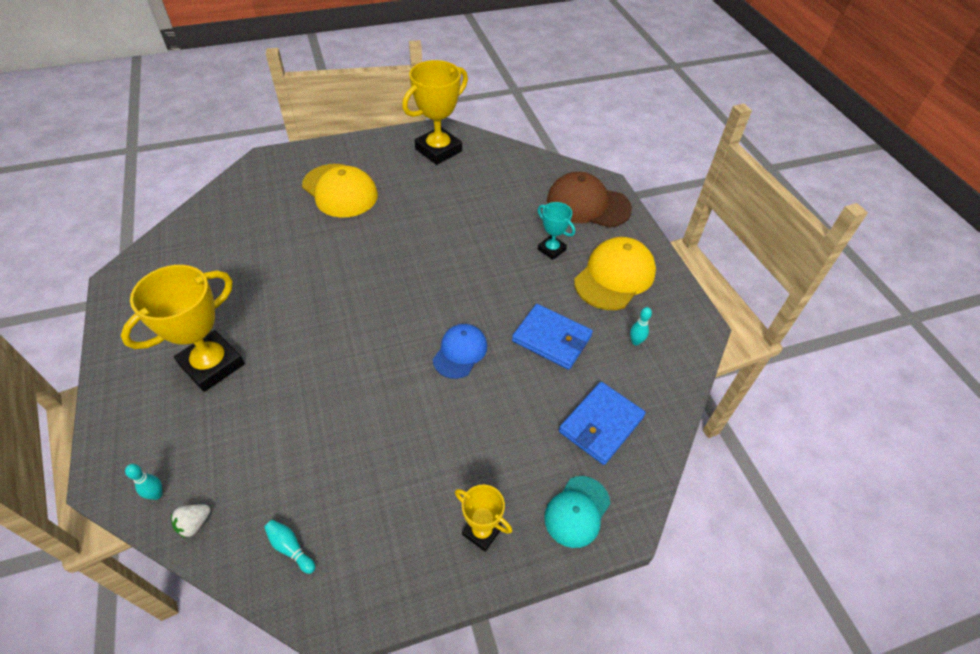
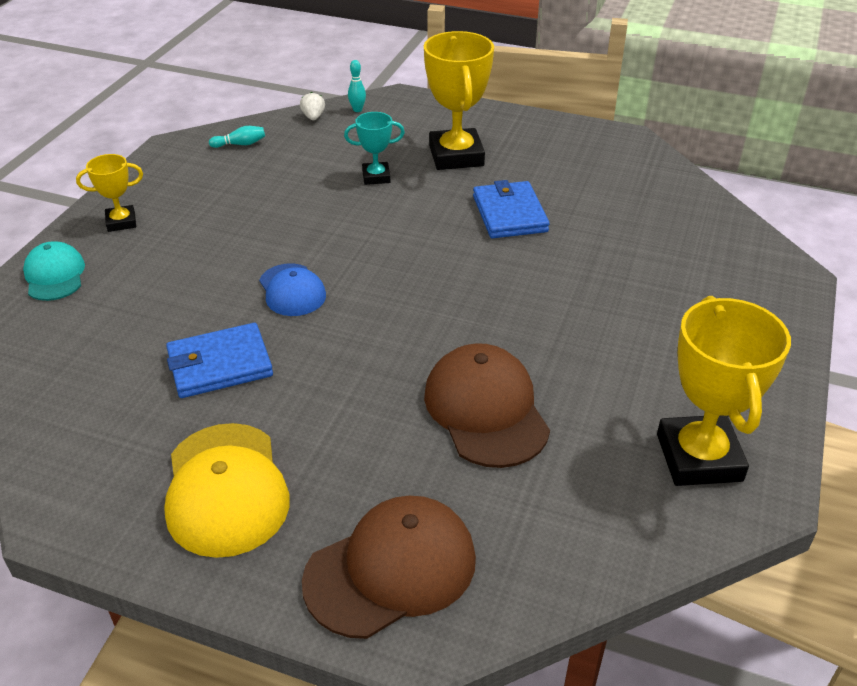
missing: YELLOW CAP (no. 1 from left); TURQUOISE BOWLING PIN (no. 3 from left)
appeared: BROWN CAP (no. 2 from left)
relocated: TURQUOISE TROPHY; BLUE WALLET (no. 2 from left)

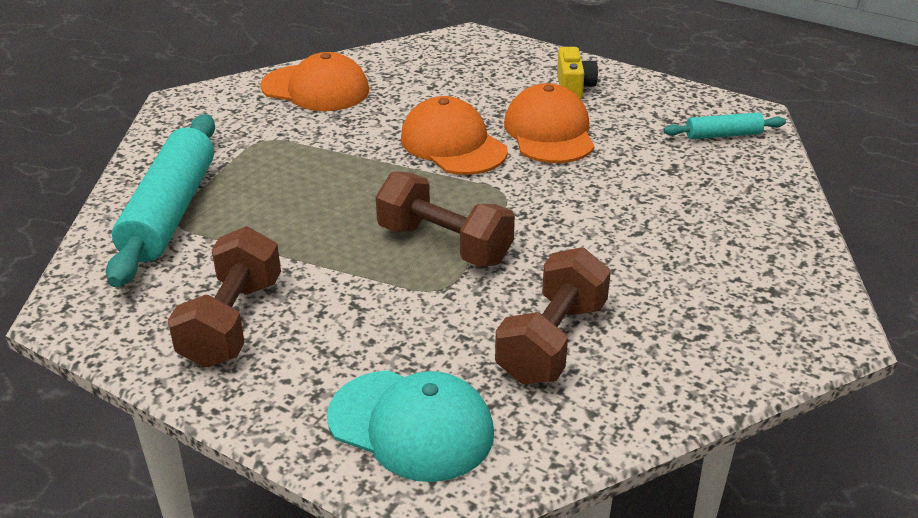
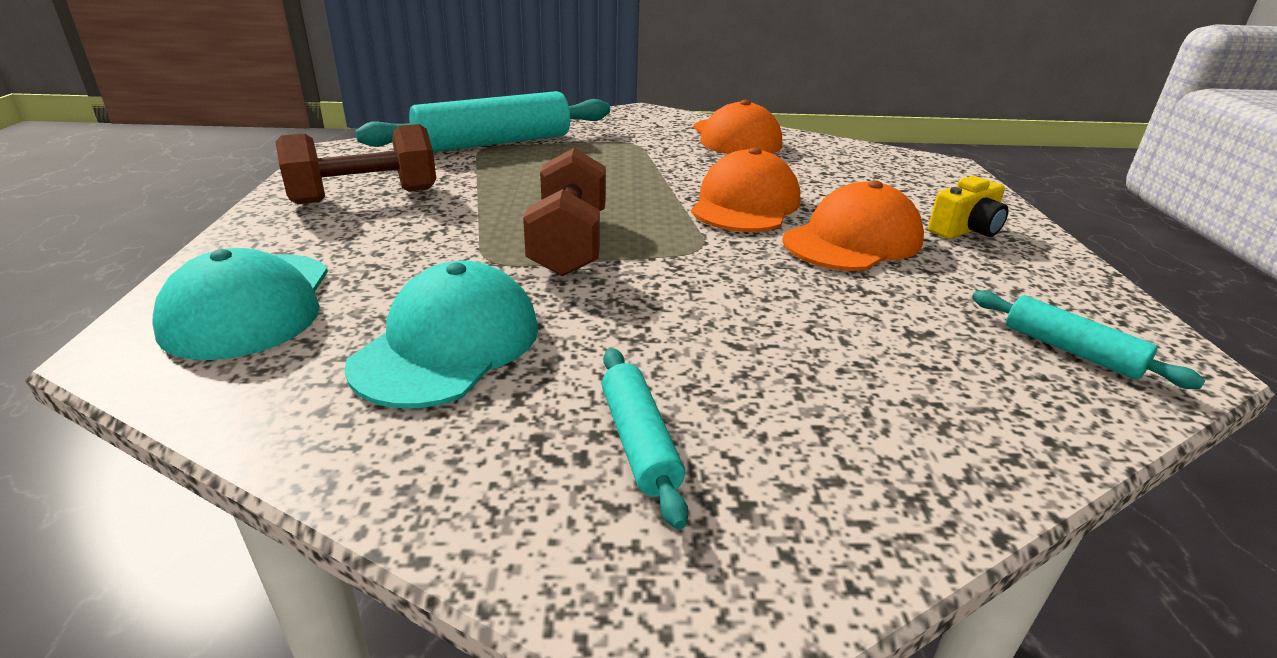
appeared: TURQUOISE ROLLING PIN (no. 2 from left)
exchanged: BROWN DUMBBELL (no. 3 from left) to TURQUOISE CAP (no. 2 from left)

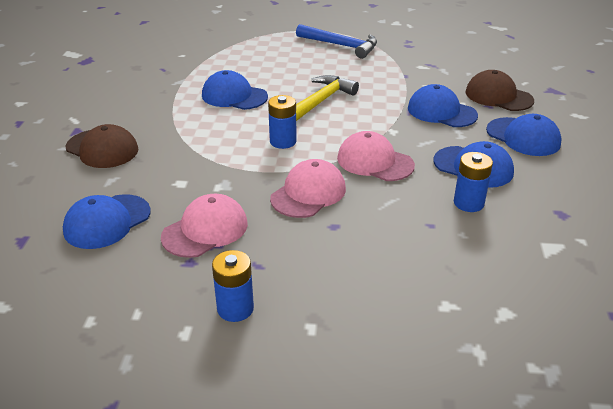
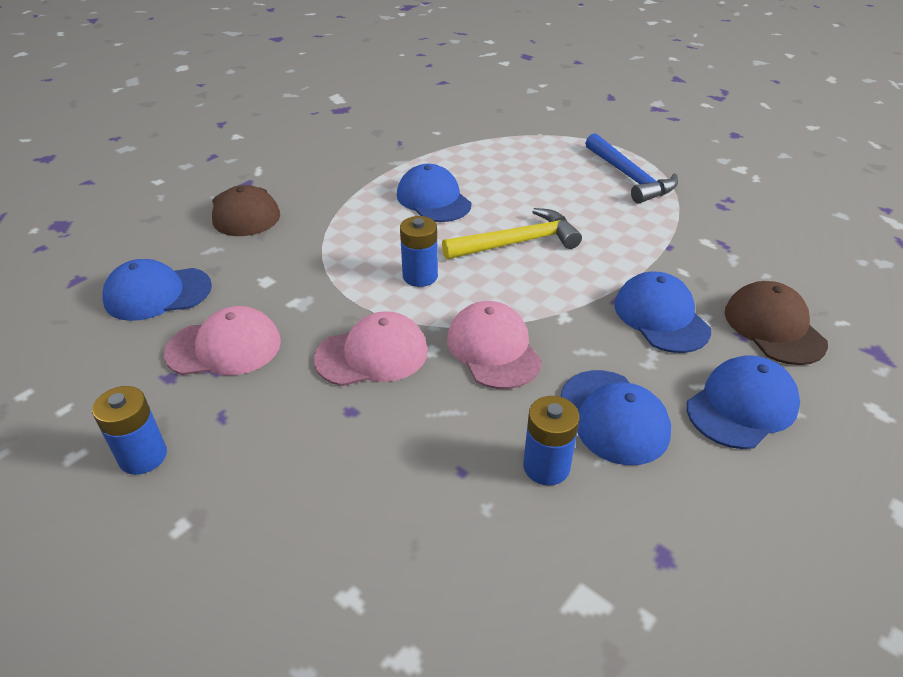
spun: BLUE CAP (no. 5 from left) 120 degrees counterclockwise

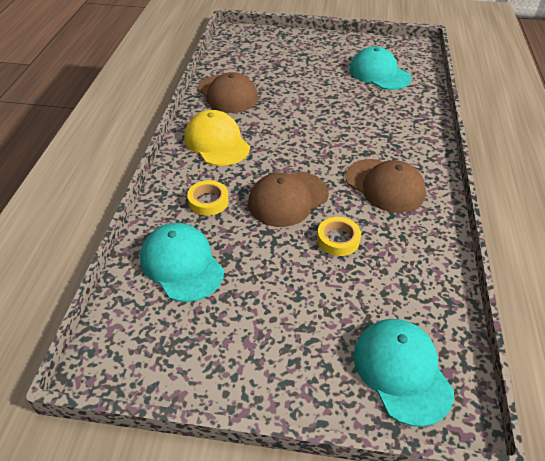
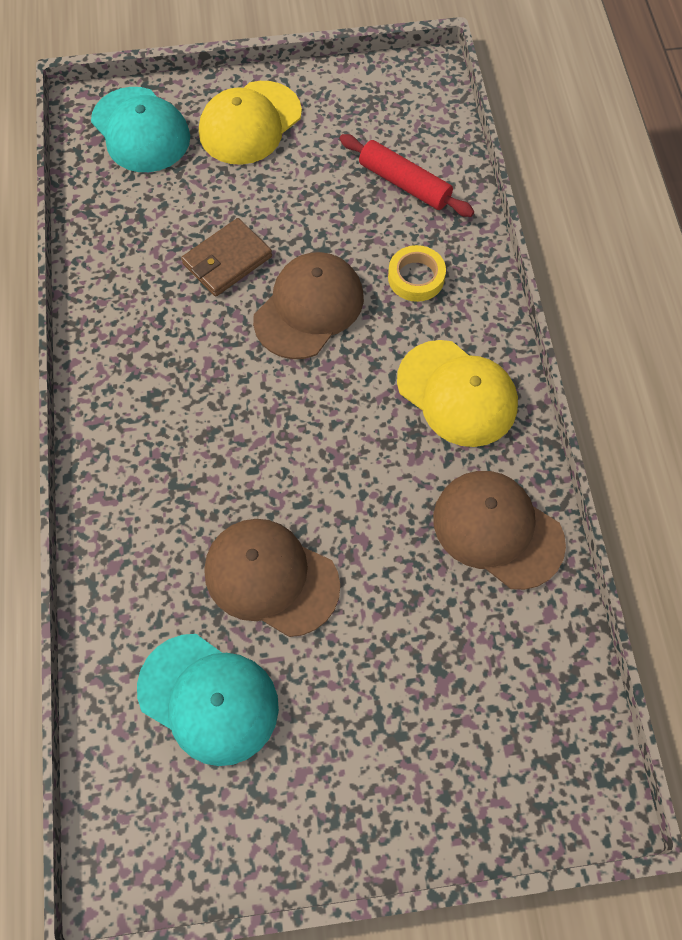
appeared: YELLOW CAP (no. 1 from left)
relocated: BROWN CAP (no. 3 from left in the first image) to BROWN CAP (no. 1 from left)
exchanged: TURQUOISE CAP (no. 1 from left) to RED ROLLING PIN; YELLOW TAPE (no. 2 from left) to BROWN WALLET

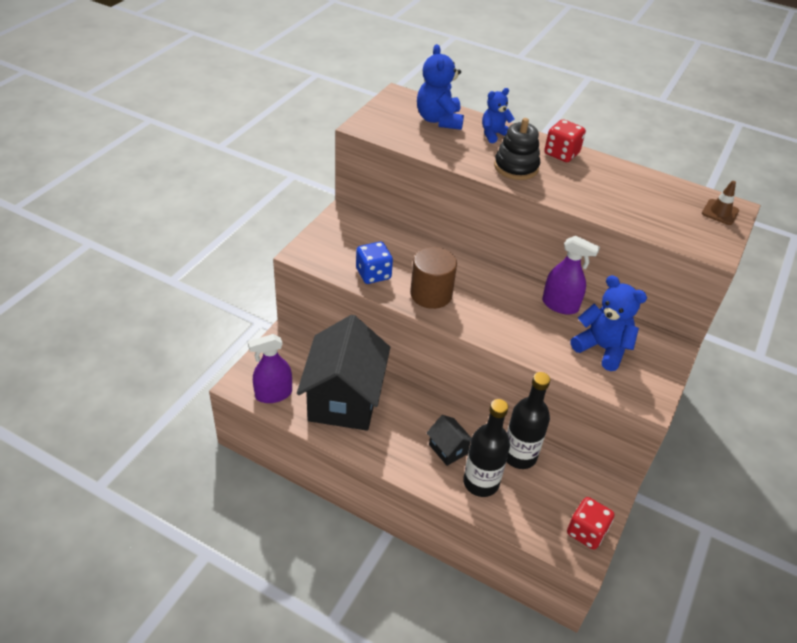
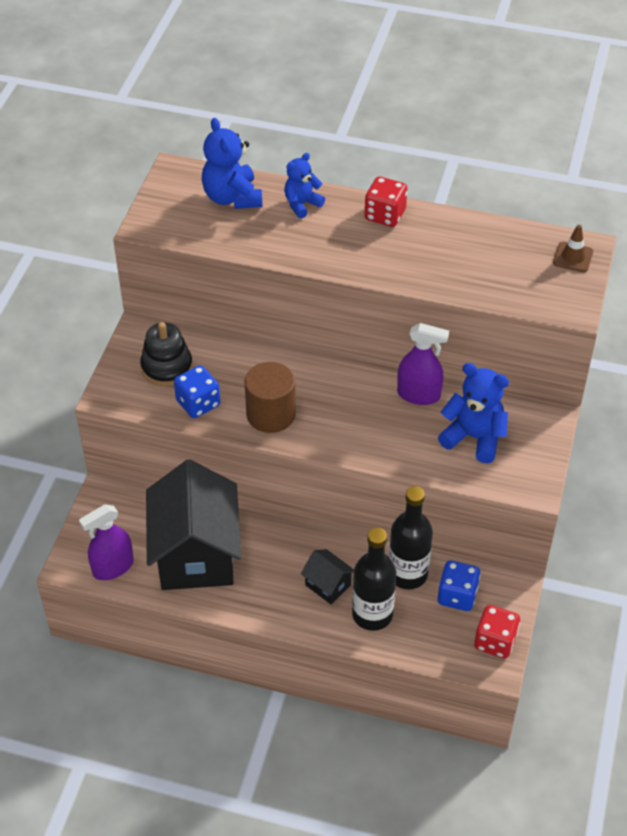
appeared: BLUE DICE (no. 2 from left)
relocated: BLACK STACKING TOY

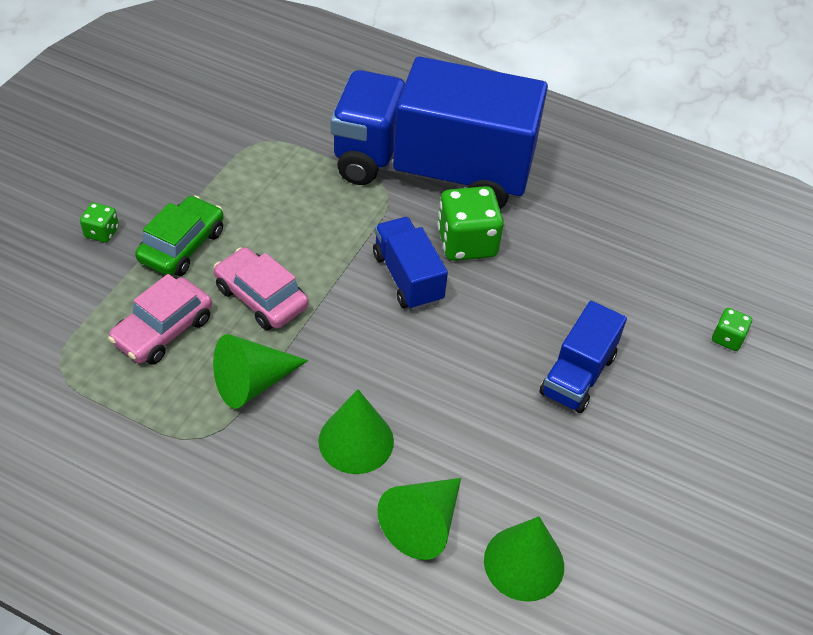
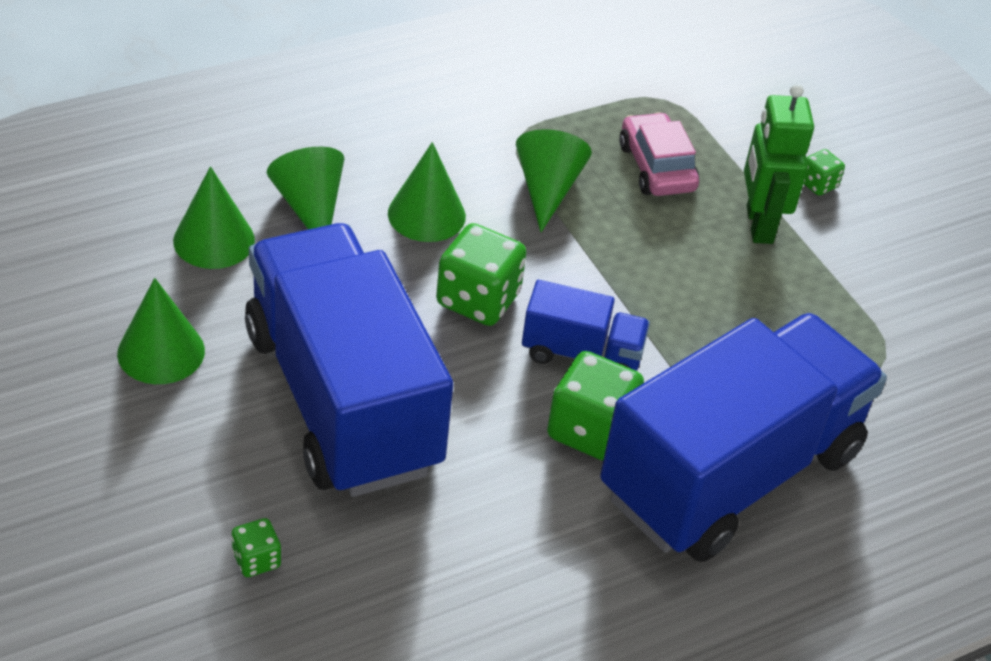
missing: PINK CAR (no. 2 from left)
appeared: GREEN CONE (no. 1 from left); GREEN DICE (no. 2 from left)
exchanged: GREEN CAR to GREEN ROBOT
size: BLUE TRUCK (no. 3 from left in the first image) x2.22

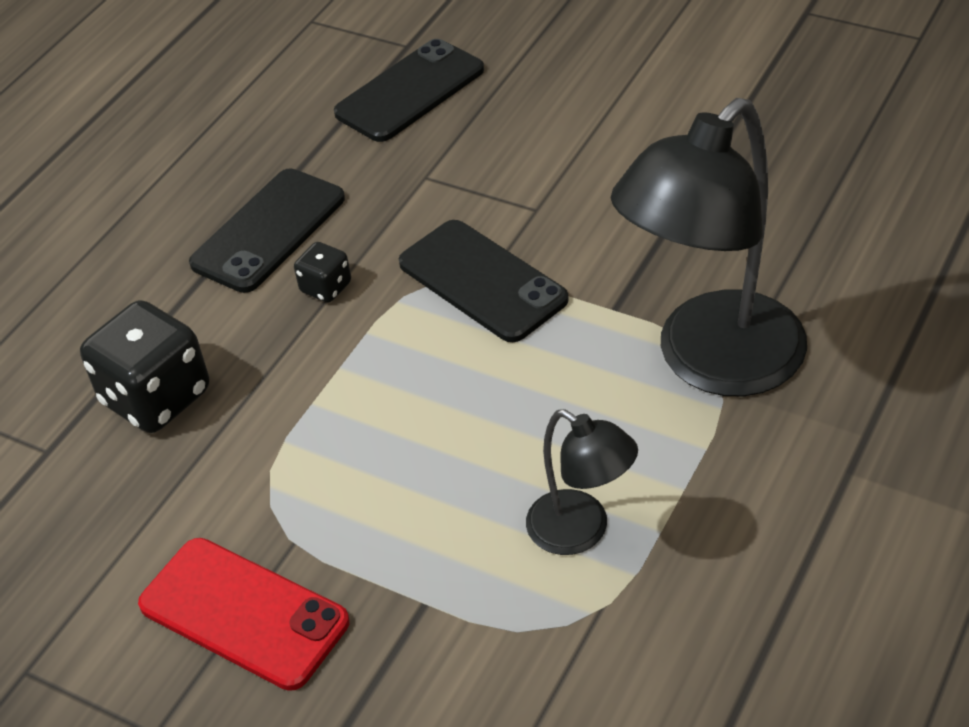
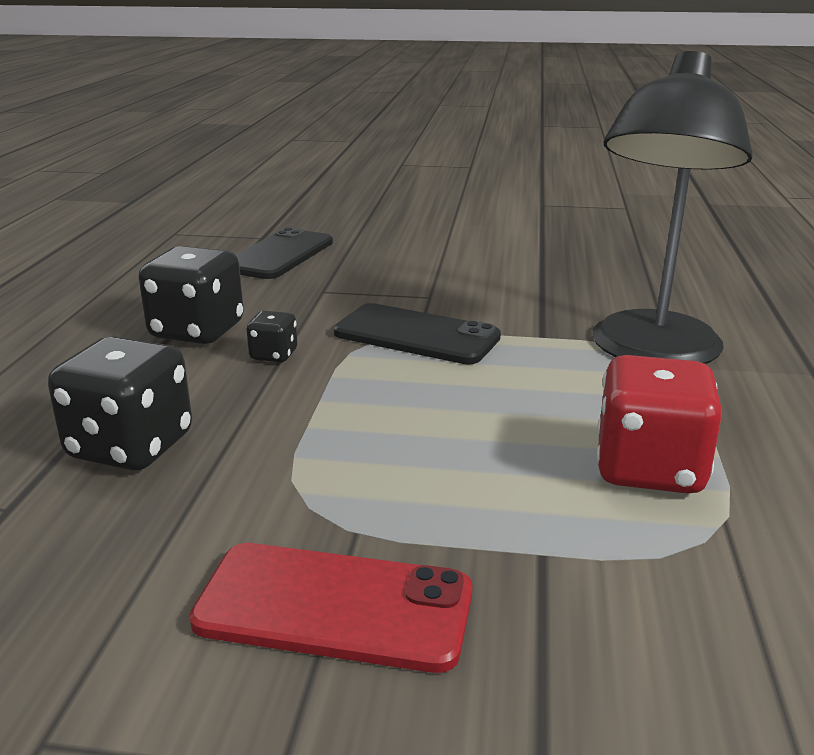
exchanged: BLACK PHONE (no. 1 from left) to BLACK DICE (no. 2 from left); BLACK LAMP (no. 1 from left) to RED DICE

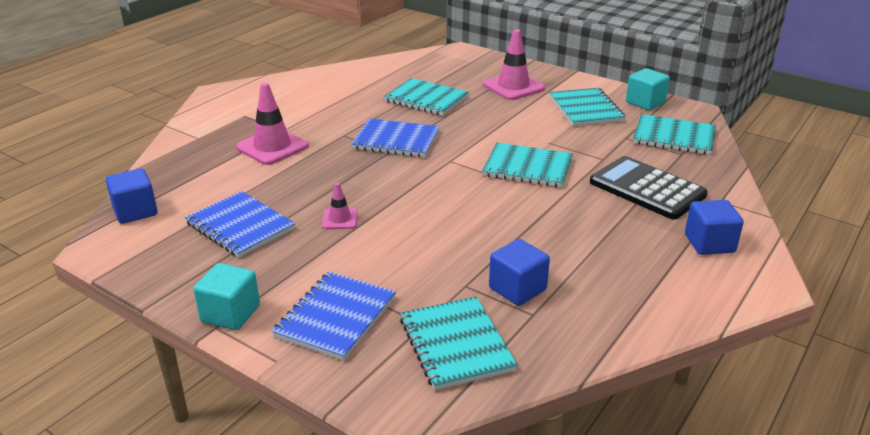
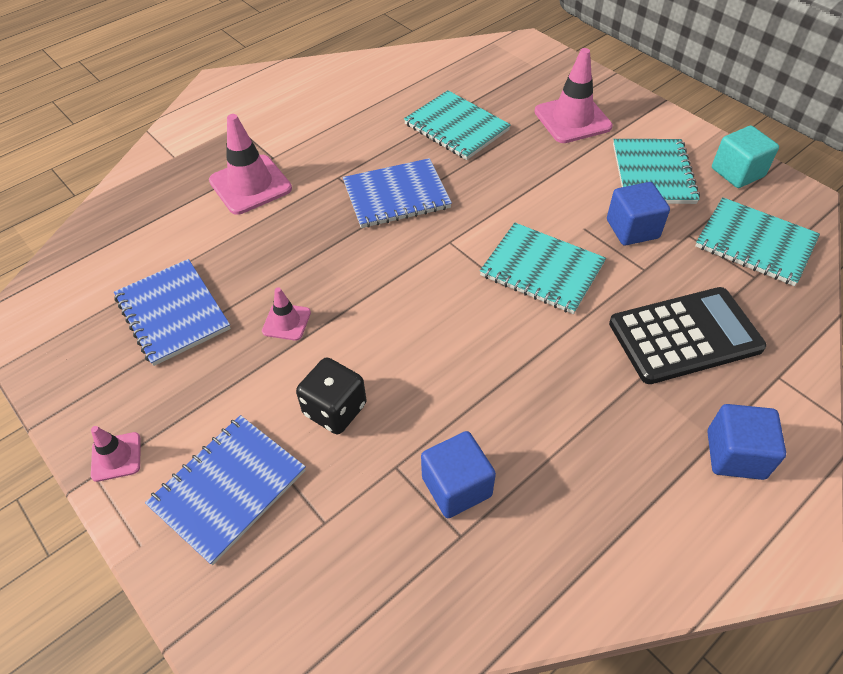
missing: TURQUOISE NOTEBOOK (no. 2 from left)
appeared: BLACK DICE
relocated: BLUE CUBE (no. 1 from left in the first image) to BLUE CUBE (no. 2 from left)
exchanged: TURQUOISE CUBE (no. 1 from left) to PINK TRAFFIC CONE (no. 1 from left)
spun: BLUE NOTEBOOK (no. 3 from left) 45 degrees counterclockwise; BLACK CALCULATOR 105 degrees clockwise

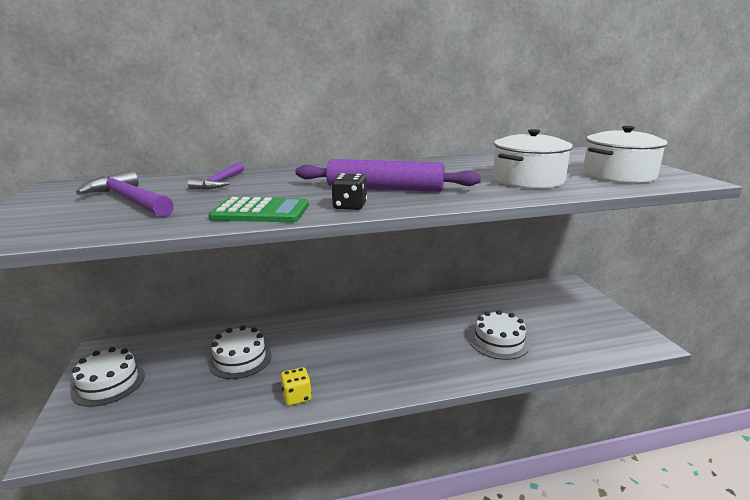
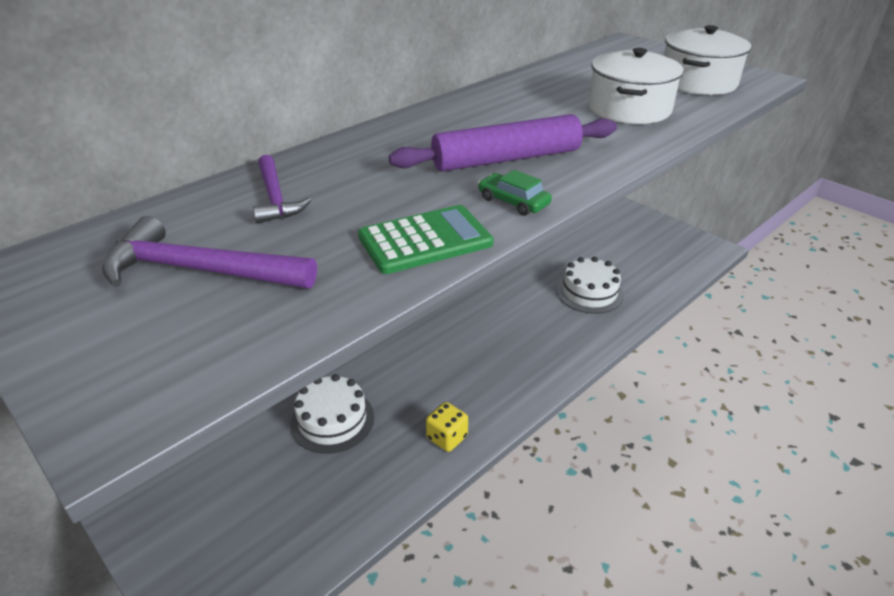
missing: WHITE CAKE (no. 1 from left)
exchanged: BLACK DICE to GREEN CAR

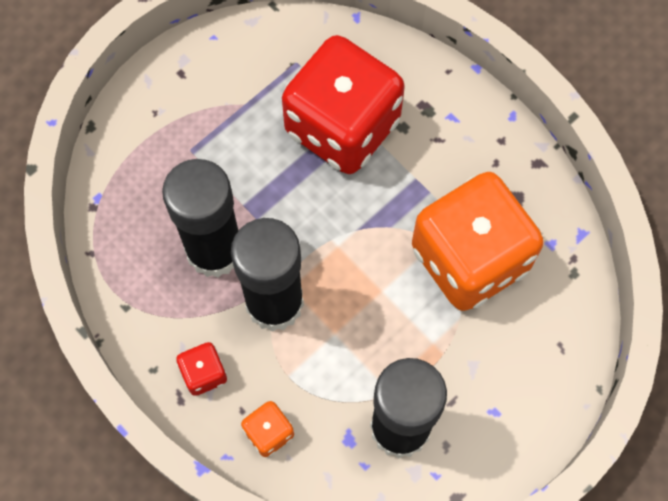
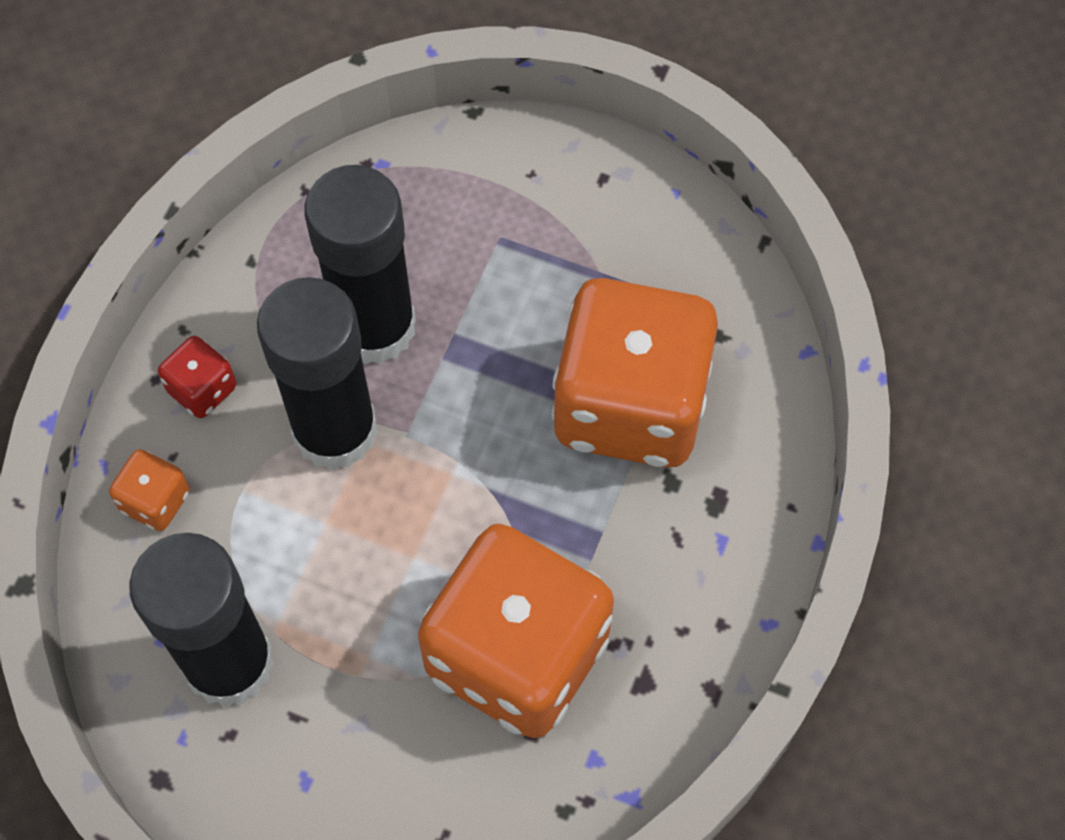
colour: RED DICE (no. 2 from left) to ORANGE DICE (no. 3 from left)

